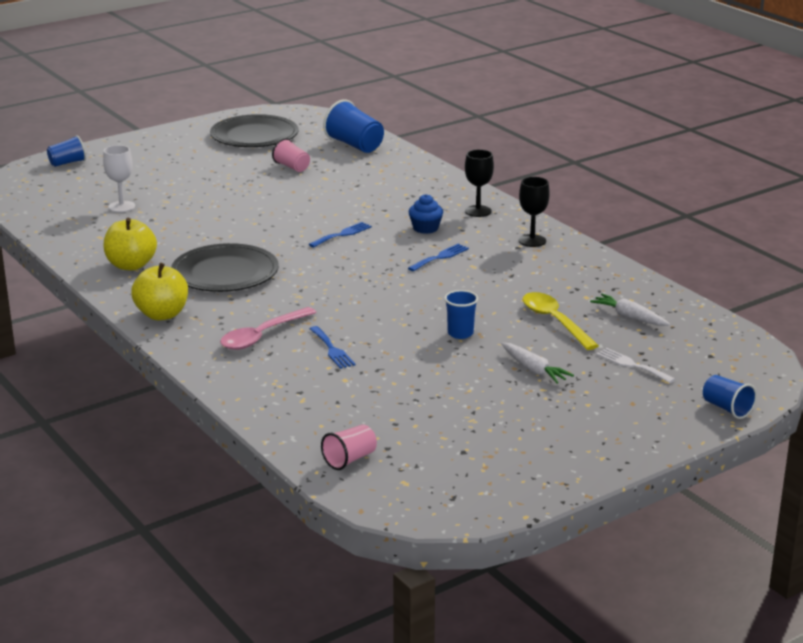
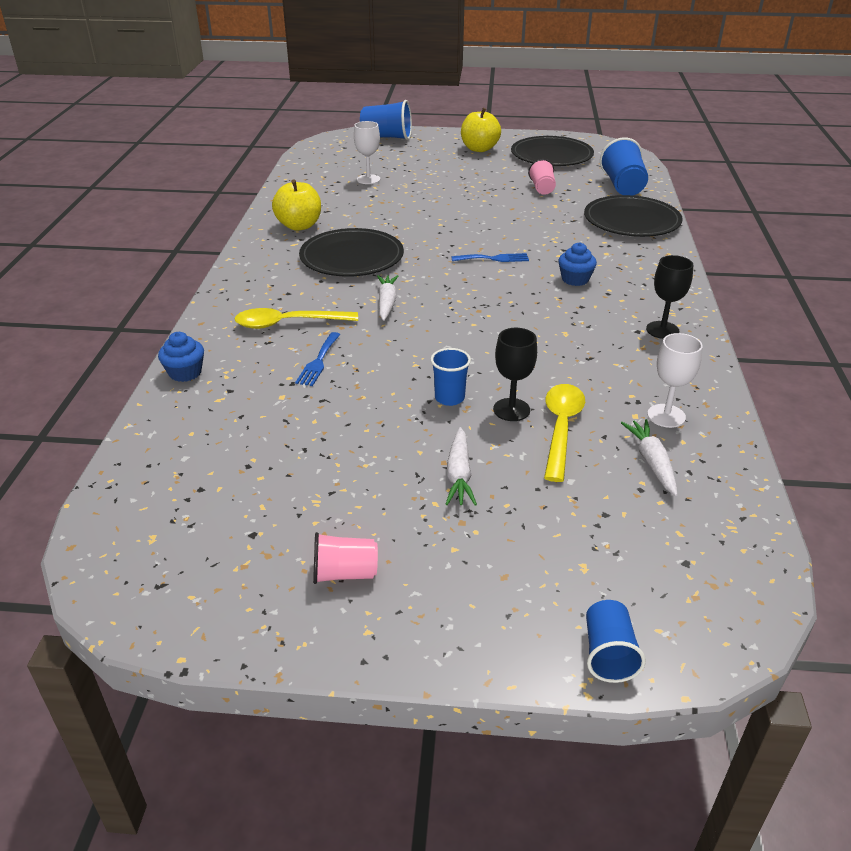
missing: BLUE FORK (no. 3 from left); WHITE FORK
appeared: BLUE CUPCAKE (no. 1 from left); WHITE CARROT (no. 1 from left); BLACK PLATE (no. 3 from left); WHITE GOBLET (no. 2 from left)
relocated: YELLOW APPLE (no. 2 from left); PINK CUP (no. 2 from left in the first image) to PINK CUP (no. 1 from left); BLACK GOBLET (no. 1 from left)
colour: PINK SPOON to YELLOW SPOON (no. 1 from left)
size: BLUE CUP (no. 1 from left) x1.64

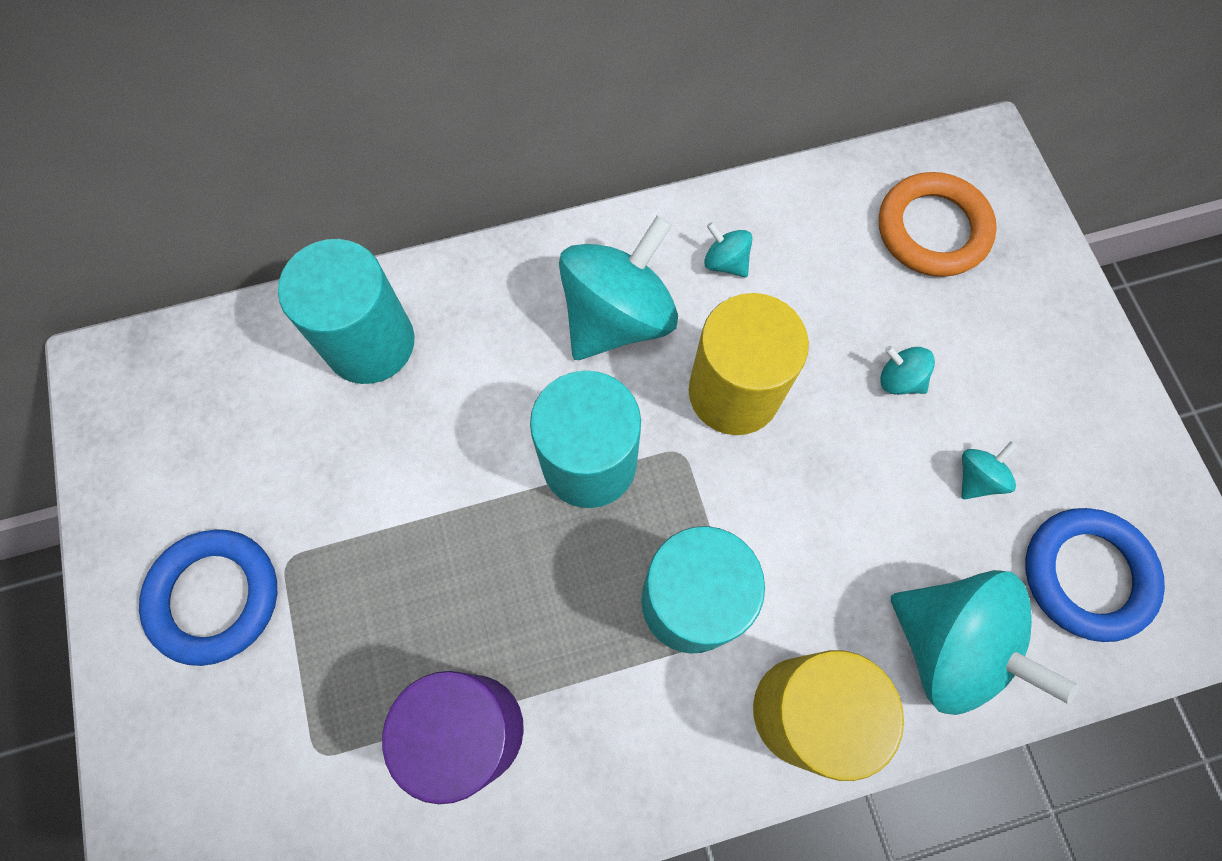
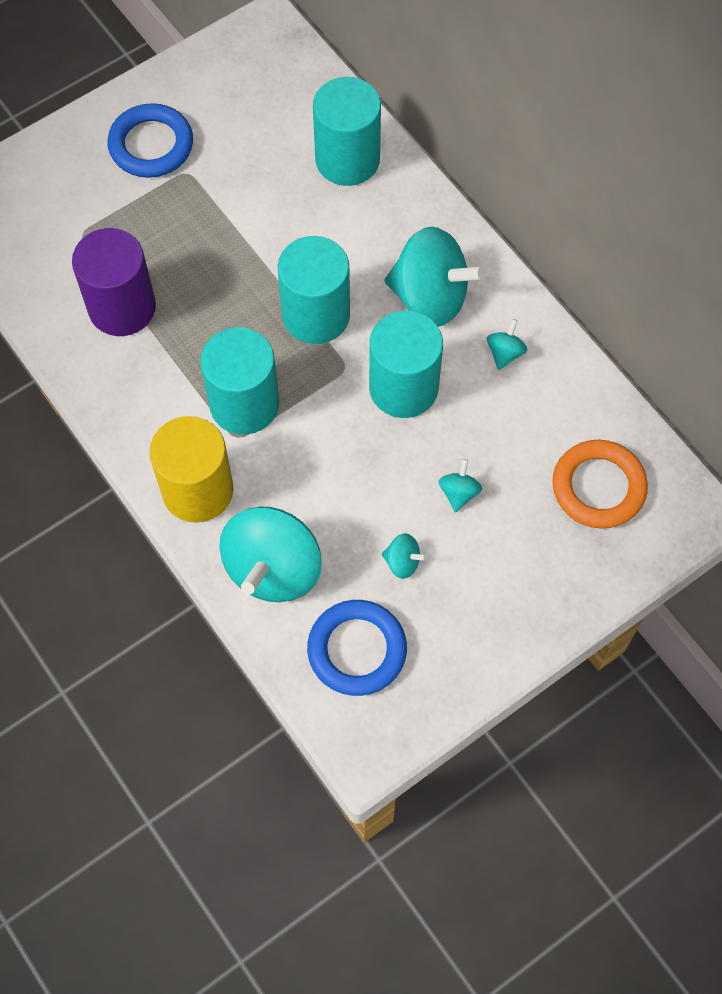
colour: YELLOW CYLINDER (no. 1 from left) to TURQUOISE CYLINDER (no. 4 from left)

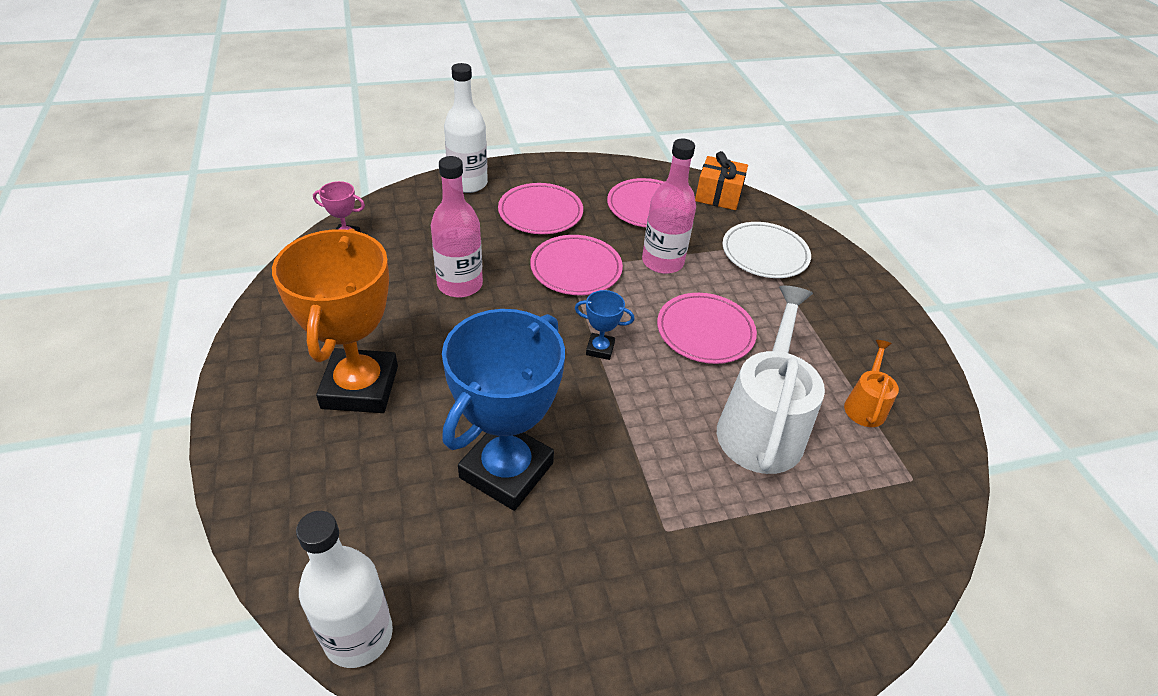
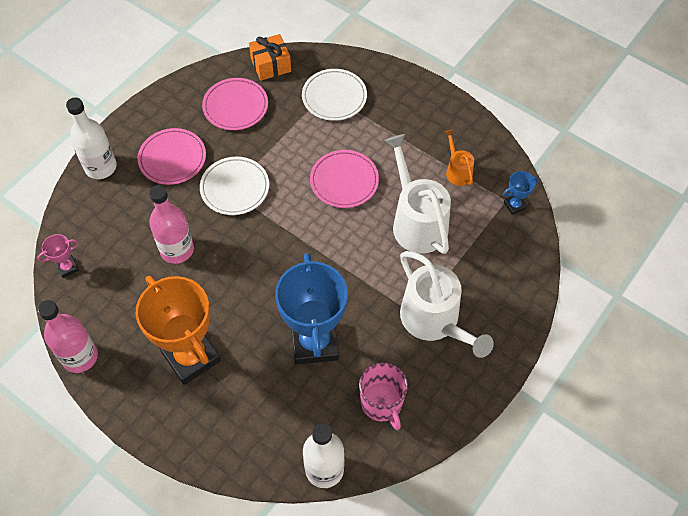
appeared: PINK MUG; WHITE WATERING CAN (no. 2 from left)
relocated: BLUE TROPHY (no. 2 from left); PINK BOTTLE (no. 2 from left in the first image) to PINK BOTTLE (no. 1 from left)
colour: PINK PLATE (no. 2 from left) to WHITE PLATE (no. 1 from left)

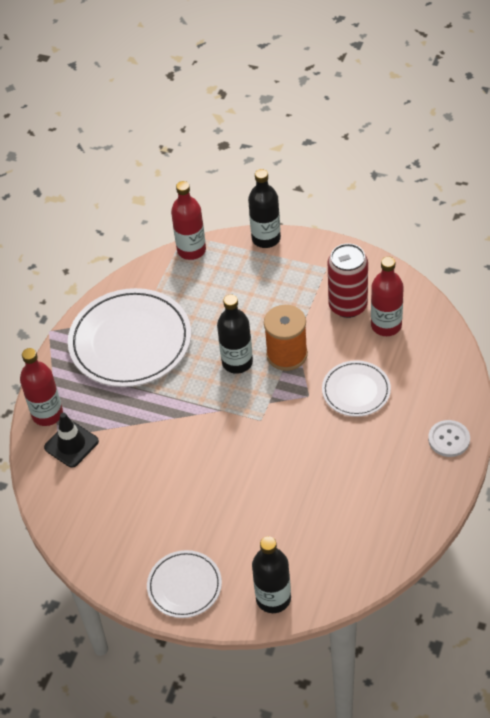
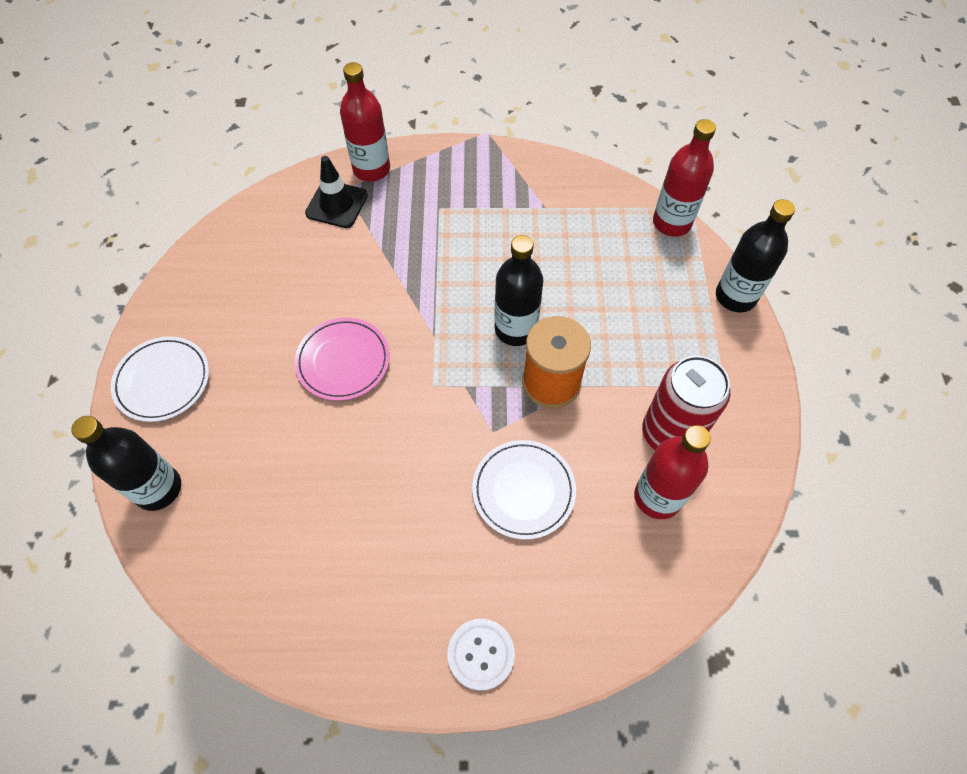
missing: WHITE PLATE (no. 1 from left)
appeared: PINK PLATE

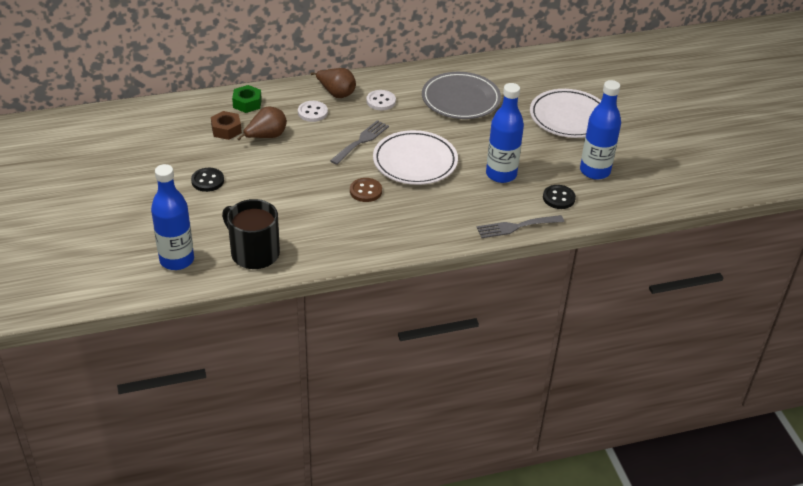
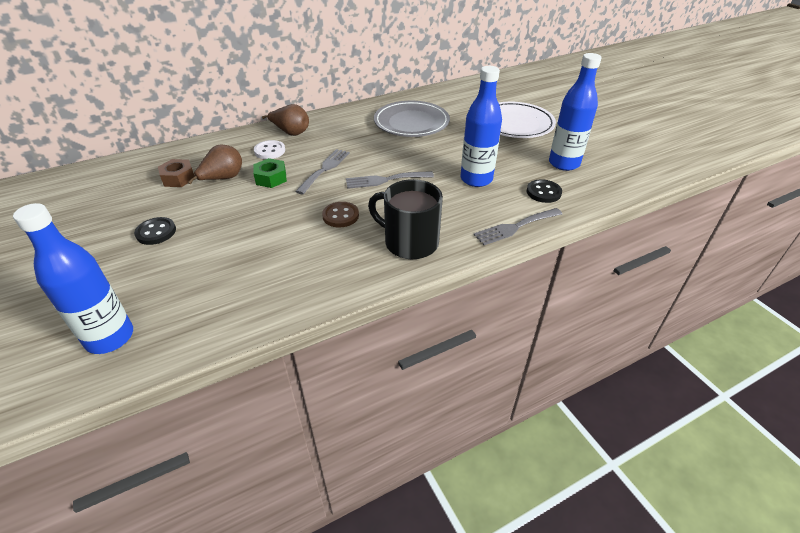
missing: WHITE BUTTON (no. 2 from left)
relocated: BLACK MUG; GREEN NUT
exchanged: WHITE PLATE (no. 1 from left) to GREY FORK (no. 2 from left)

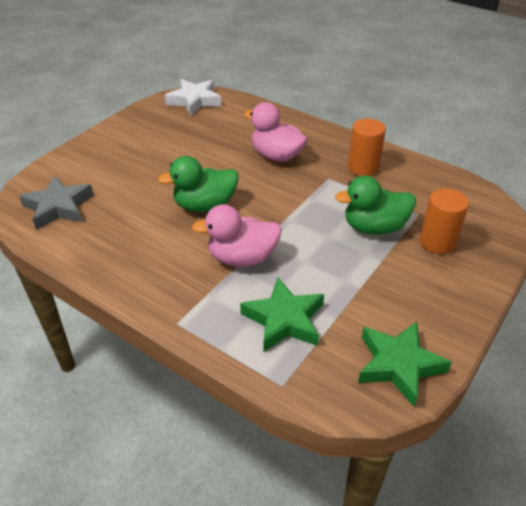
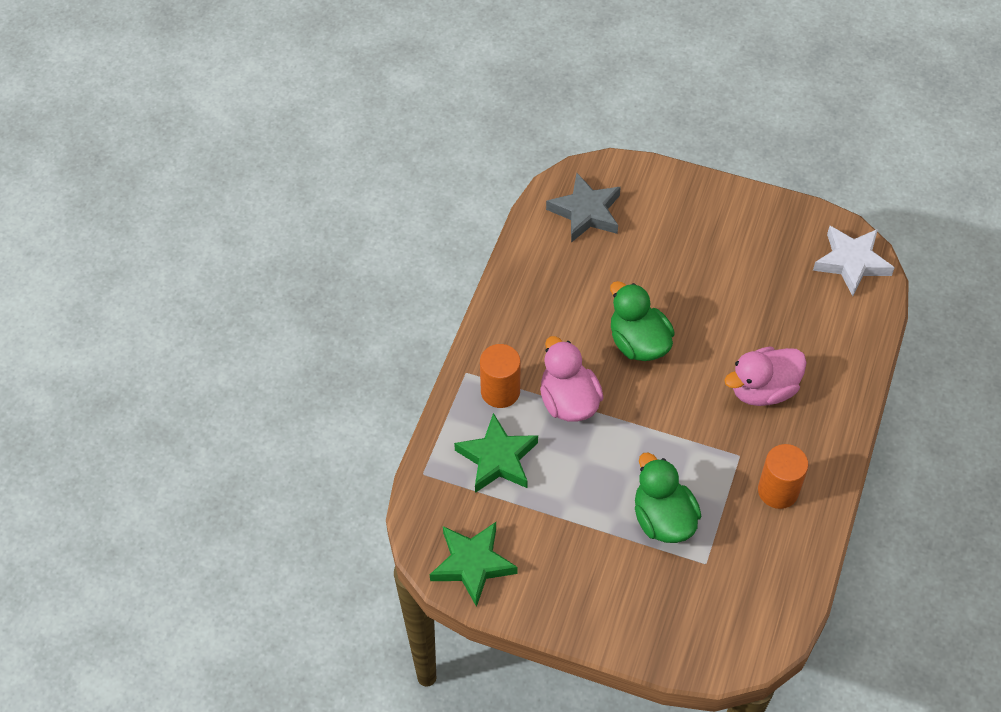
relocated: ORANGE CYLINDER (no. 2 from left in the first image) to ORANGE CYLINDER (no. 1 from left)
spun: PINK DUCK (no. 2 from left) 135 degrees counterclockwise

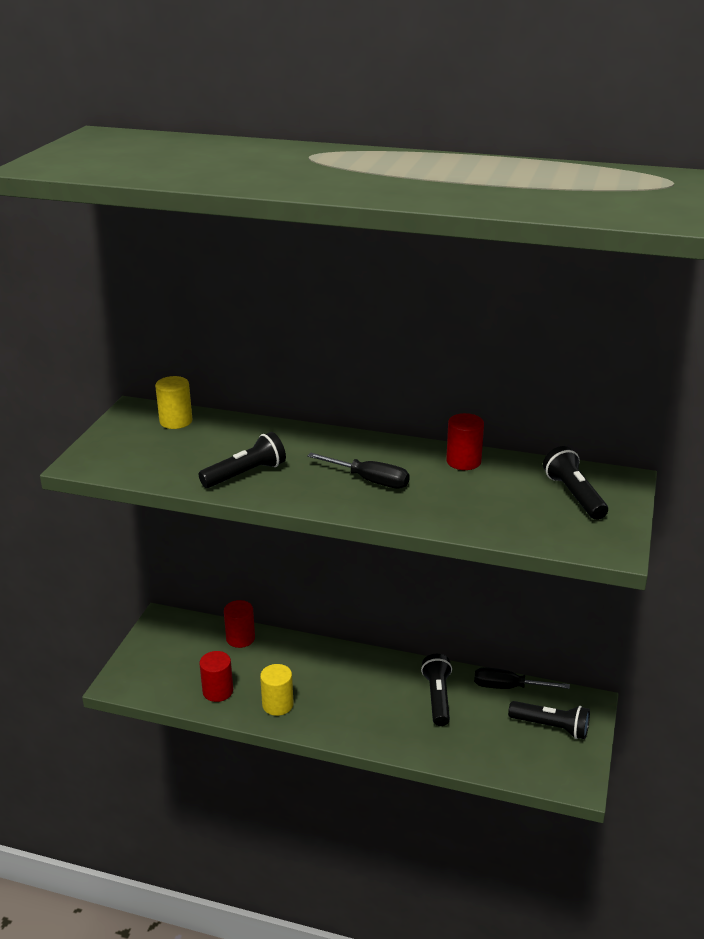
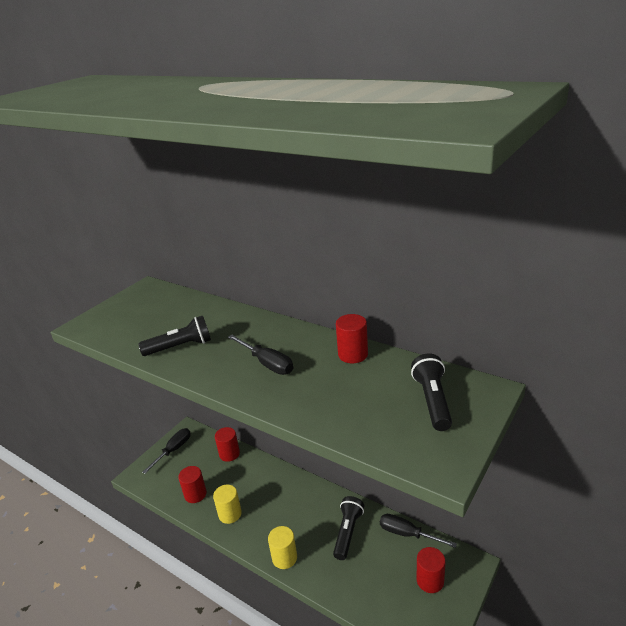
appeared: BLACK SCREWDRIVER (no. 1 from left)
relocated: YELLOW CYLINDER (no. 1 from left in the first image) to YELLOW CYLINDER (no. 2 from left)
exchanged: BLACK FLASHLIGHT (no. 3 from left) to RED CYLINDER (no. 4 from left)

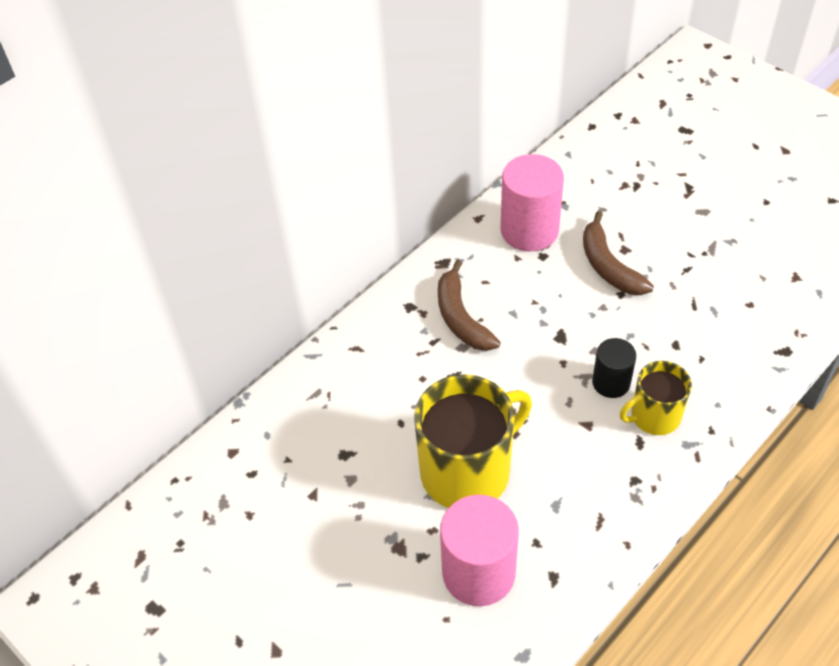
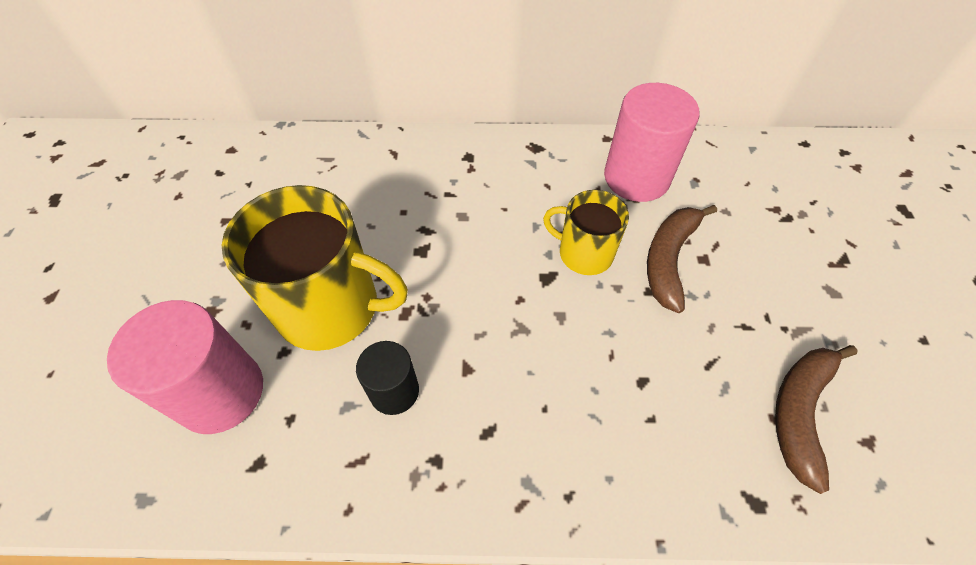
relocated: BROWN BANANA (no. 1 from left in the first image) to BROWN BANANA (no. 2 from left); BLACK CYLINDER; YELLOW MUG (no. 2 from left)

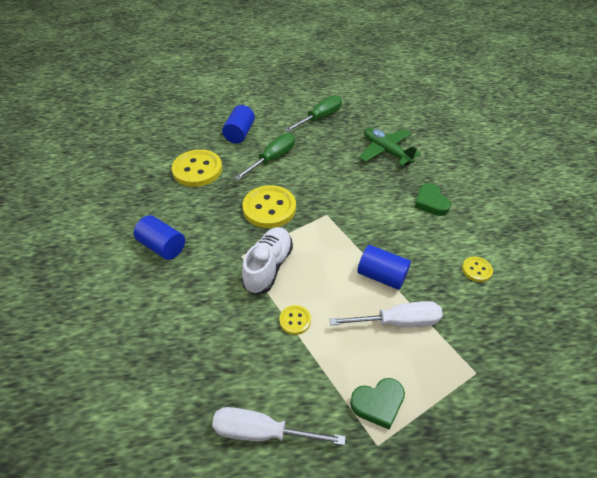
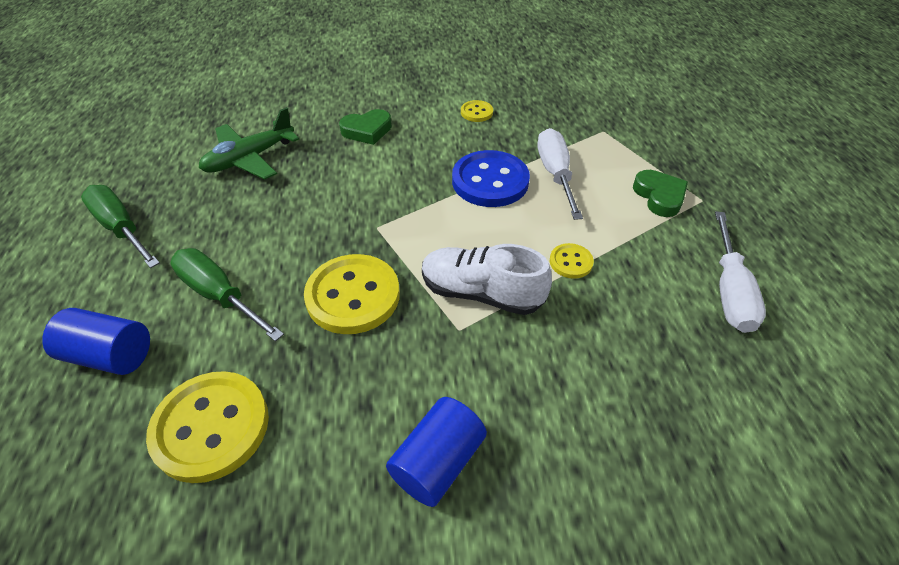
exchanged: BLUE CYLINDER (no. 3 from left) to BLUE BUTTON

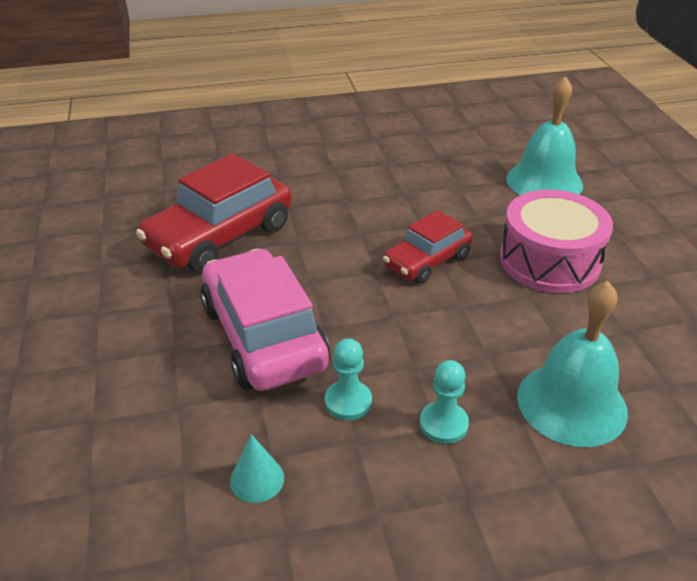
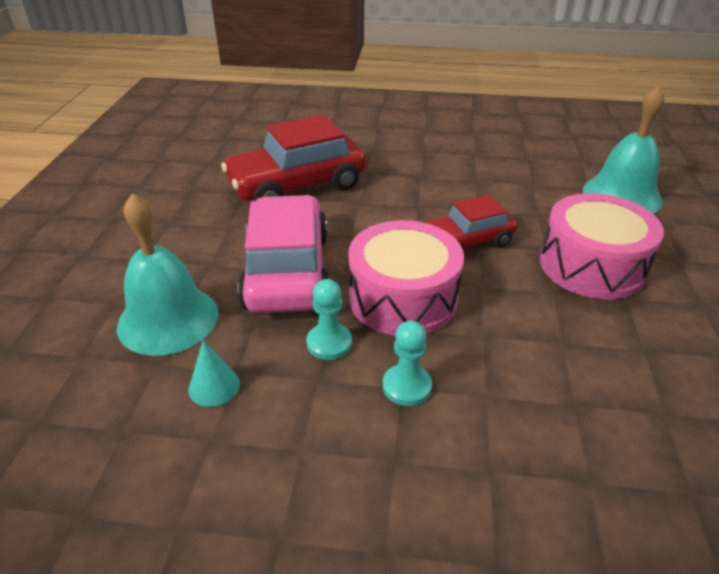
appeared: PINK DRUM (no. 1 from left)
relocated: TURQUOISE BELL (no. 2 from left in the first image) to TURQUOISE BELL (no. 1 from left)

